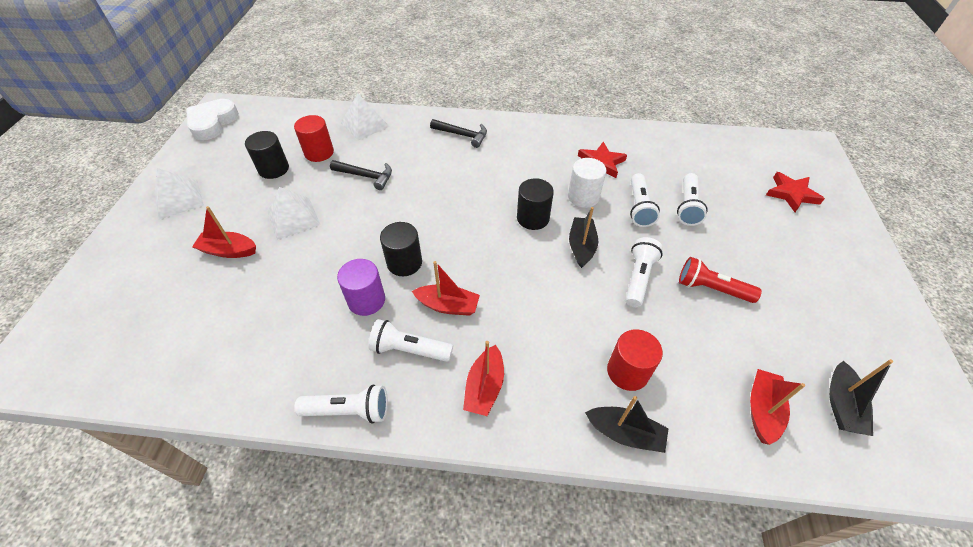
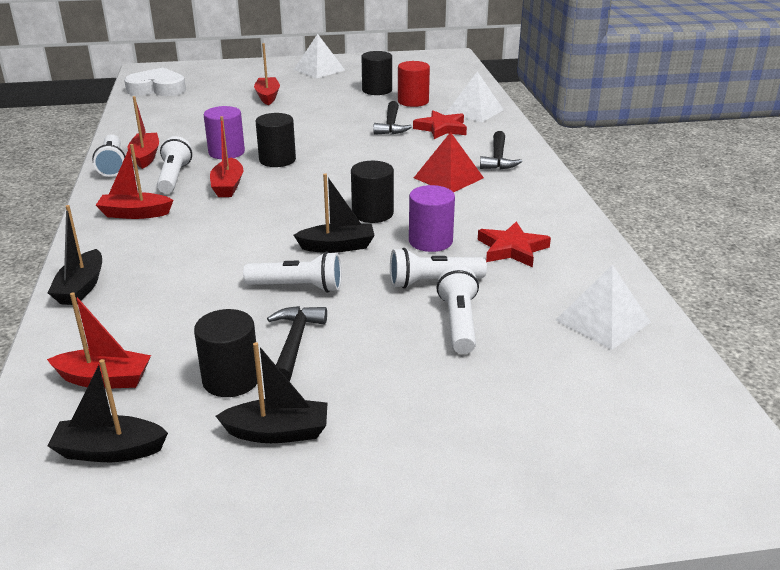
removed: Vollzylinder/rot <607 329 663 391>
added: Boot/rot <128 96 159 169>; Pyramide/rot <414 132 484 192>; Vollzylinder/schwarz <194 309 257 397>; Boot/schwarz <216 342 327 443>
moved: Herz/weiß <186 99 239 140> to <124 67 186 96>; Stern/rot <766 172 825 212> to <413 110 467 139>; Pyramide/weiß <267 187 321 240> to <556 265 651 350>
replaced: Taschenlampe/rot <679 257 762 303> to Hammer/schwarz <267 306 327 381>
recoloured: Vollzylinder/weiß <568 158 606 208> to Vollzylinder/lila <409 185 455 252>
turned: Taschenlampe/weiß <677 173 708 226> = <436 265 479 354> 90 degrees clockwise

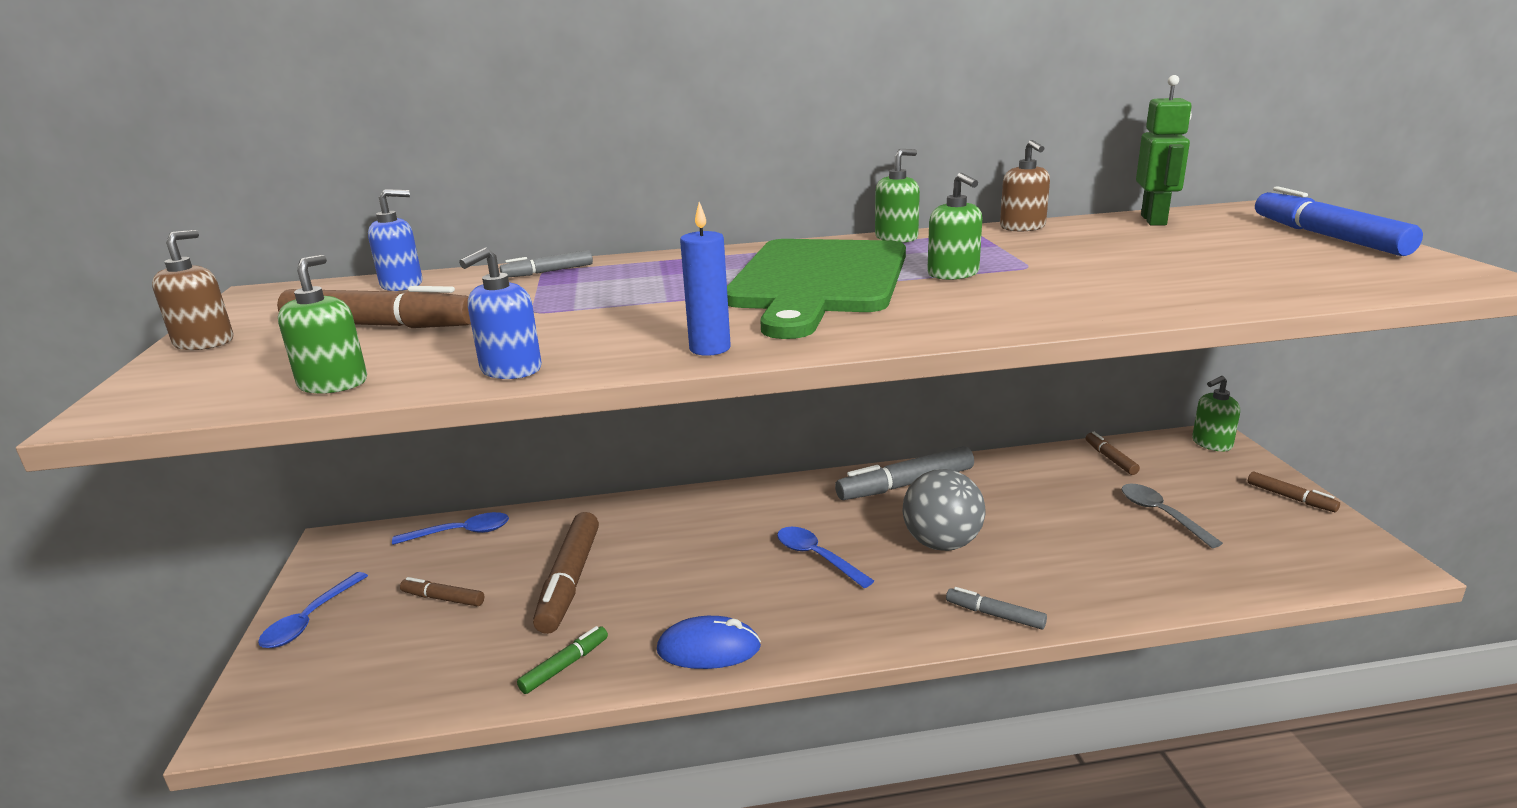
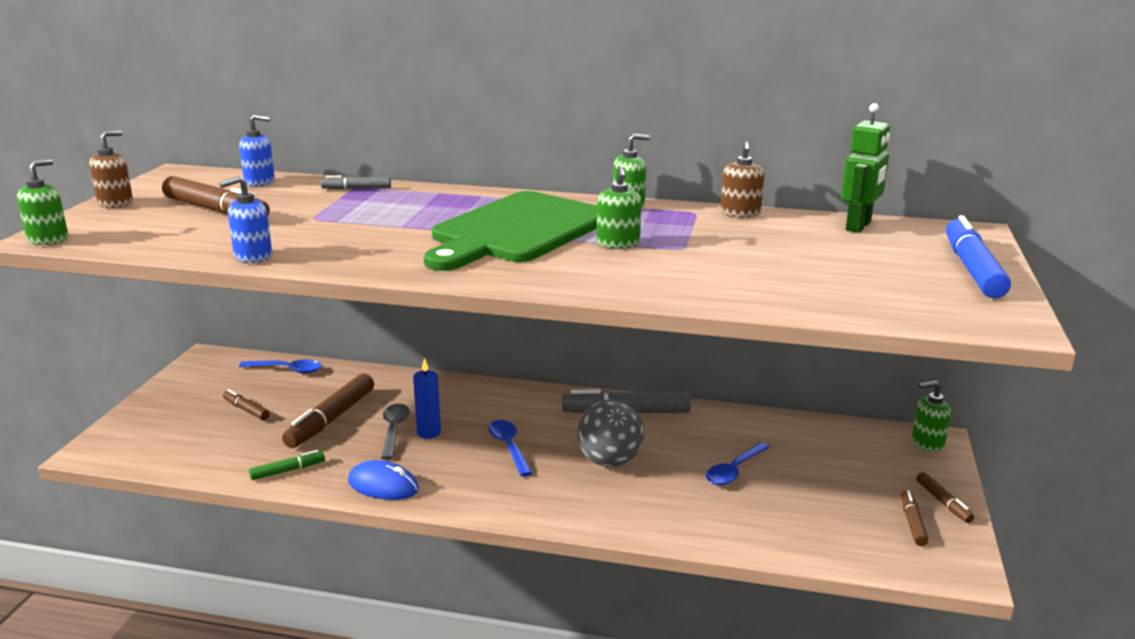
removed: Filzstift/grau <946 587 1047 630>
moved: Kerze/blau <680 202 731 356> to <413 358 441 439>; Seifenspender/grün <278 255 367 394> to <17 159 68 245>; Filzstift/braun <1086 432 1140 475> to <901 490 928 546>; Löffel/grau <1121 484 1223 548> to <381 404 410 459>; Löffel/blau <258 572 368 648> to <706 442 770 485>

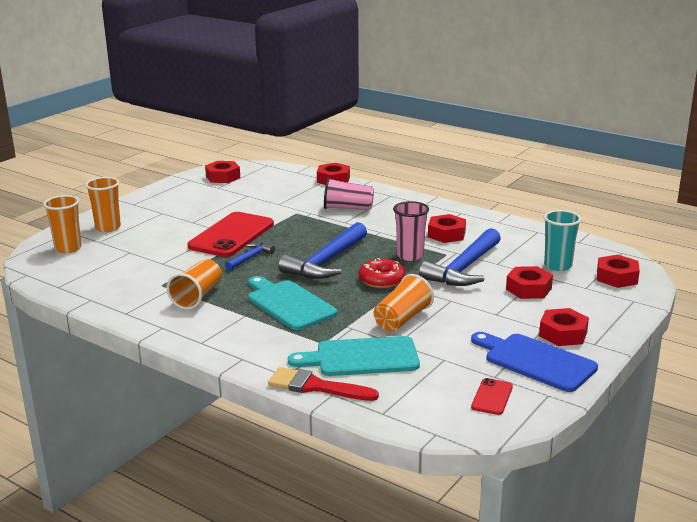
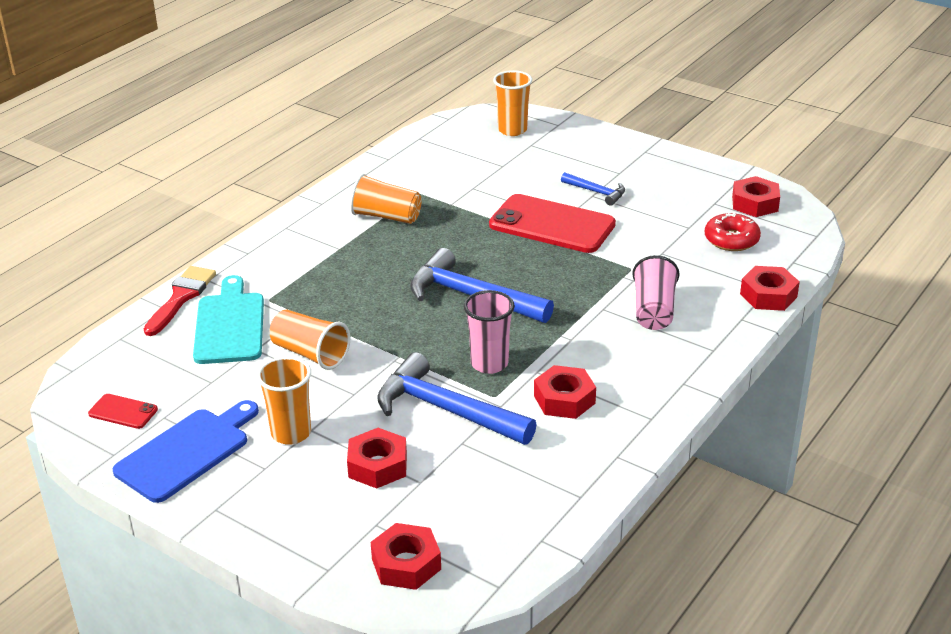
removed: Becher/türkis <544 210 582 271>; Schneidebrett/türkis <248 276 337 330>; Sechskantmutter/rot <539 308 589 346>
moved: Becher/orange <85 177 121 232> to <257 356 311 445>; Hammer/blau <225 242 275 271> to <561 172 625 206>; Donut/rot <359 258 405 288> to <705 212 761 251>

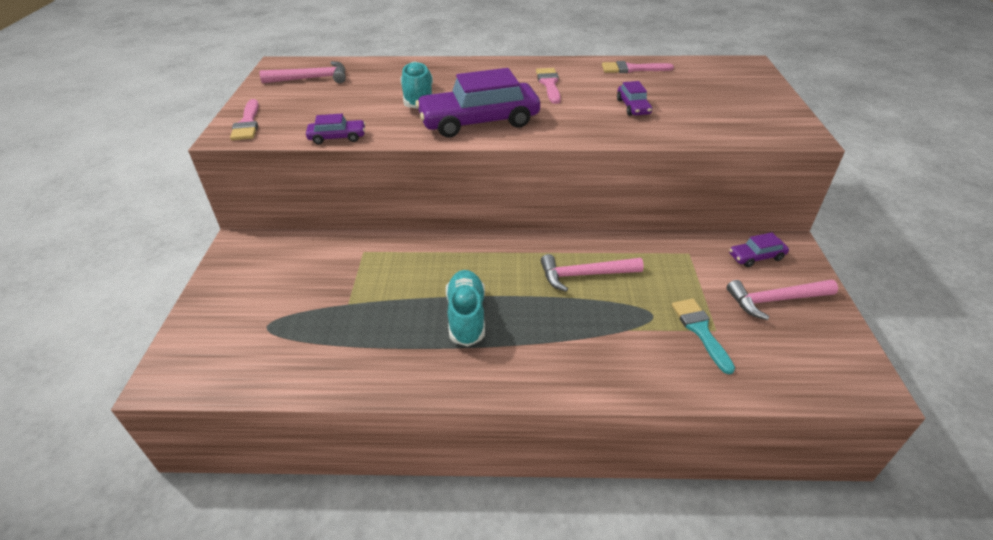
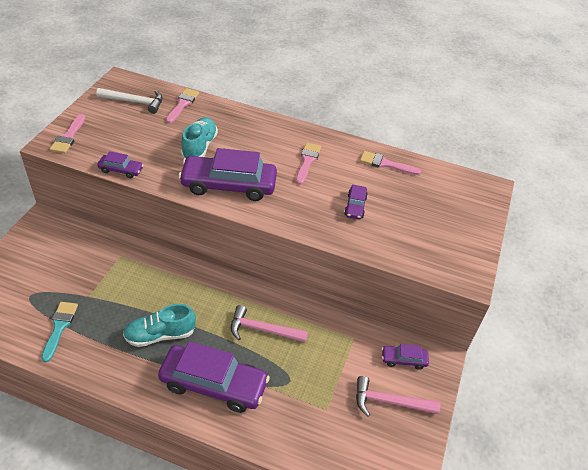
added: Pinsel/rosa <166 88 199 123>; Auto/lila <158 341 270 413>
moved: Pinsel/türkis <672 299 735 374> to <41 302 78 362>
recoloured: Hammer/rosa <259 61 346 83> to Hammer/weiß <96 88 163 114>
turned: Schuh/türkis <446 270 485 346> = <123 304 196 347> 120 degrees counterclockwise

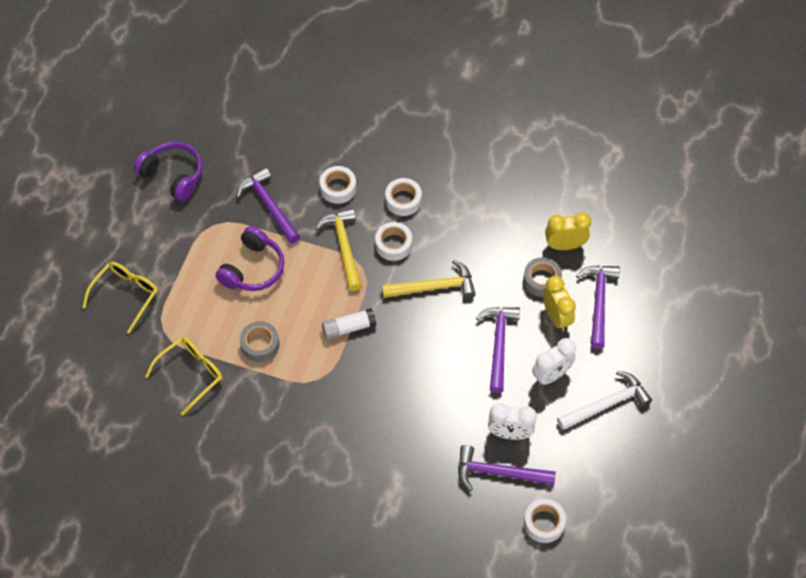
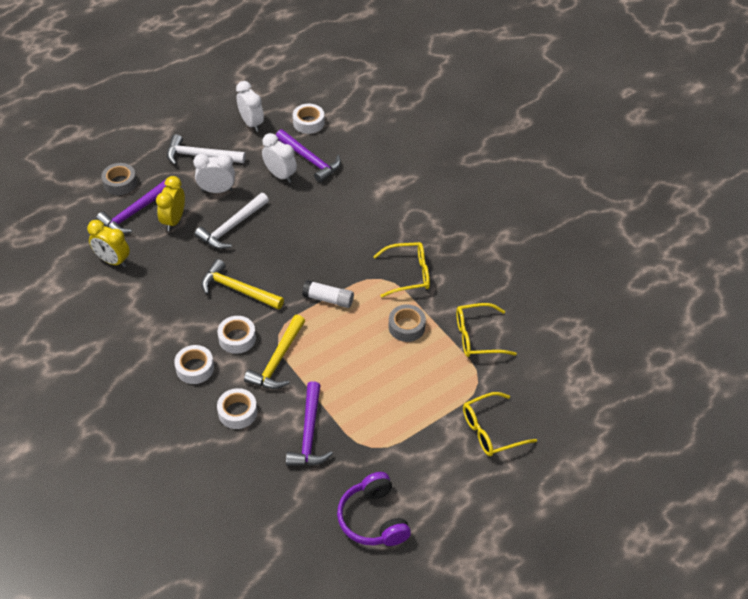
removed: Kopfhörer/lila <215 226 285 291>
added: Wecker/weiß <236 81 264 132>; Brille/gelb <373 242 430 298>
moved: Klebeband/grau <523 257 562 297> to <101 163 137 195>
recoloured: Hammer/lila <476 307 520 393> to Hammer/weiß <195 193 269 249>

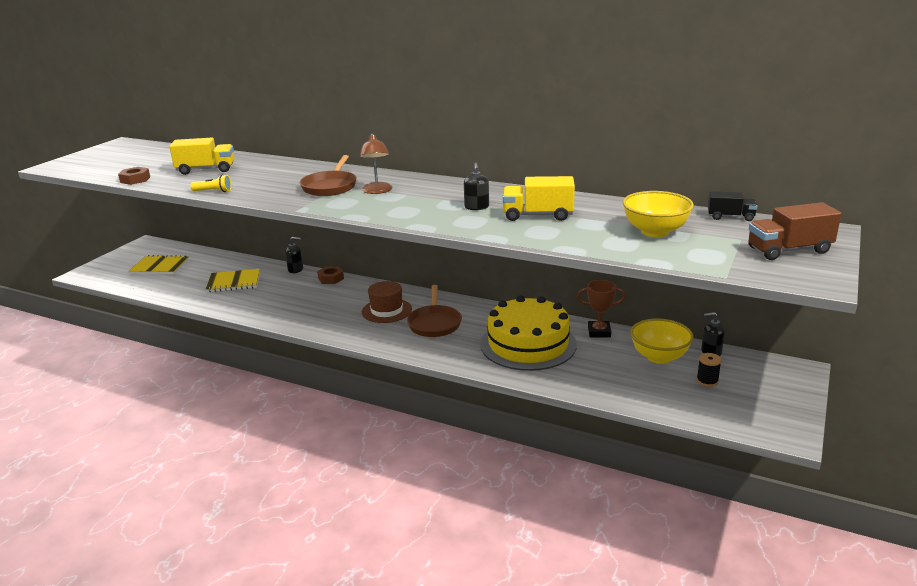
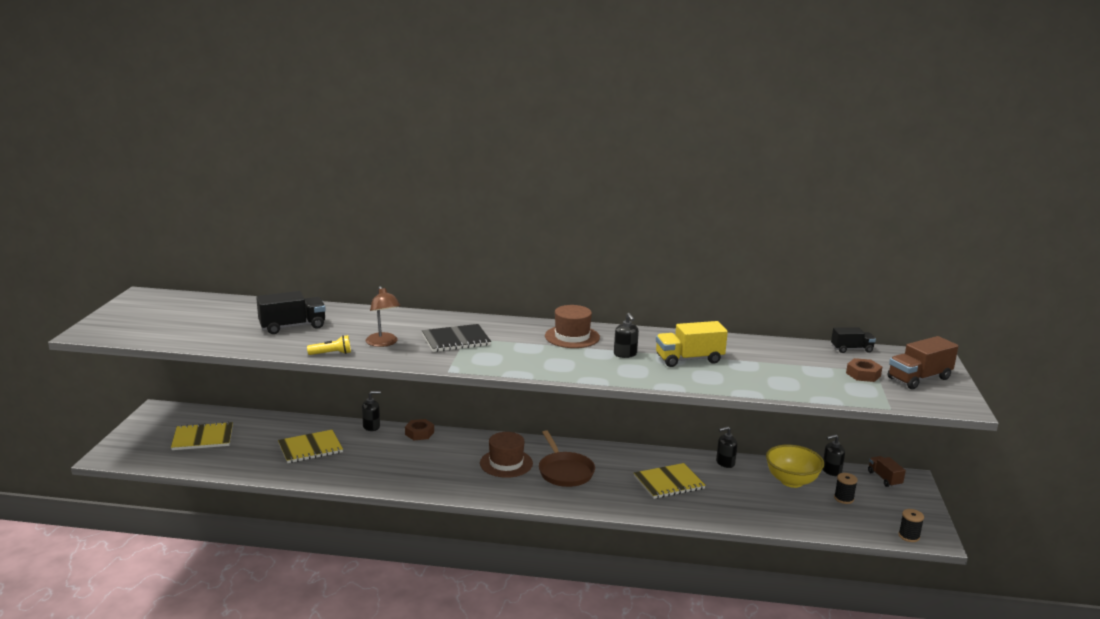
removed: Schüssel/gelb <623 191 694 237>
added: Hut/braun <545 305 600 348>; Lastwagen/braun <868 456 906 487>; Garnrolle/schwarz <898 509 924 542>
moved: Lampe/braun <359 134 392 194> to <365 286 401 347>; Sechskantmutter/braun <118 167 150 185> to <846 358 882 382>
replaced: Pfanne/braun <300 155 356 196> to Notizbuch/schwarz <422 324 491 352>; Pokal/braun <577 280 626 338> to Seifenspender/schwarz <716 426 737 468>; Kuchen/gelb <480 296 577 371> to Notizbuch/gelb <634 463 706 499>
recoloured: Lastwagen/gelb <169 138 234 175> to Lastwagen/schwarz <256 291 326 334>

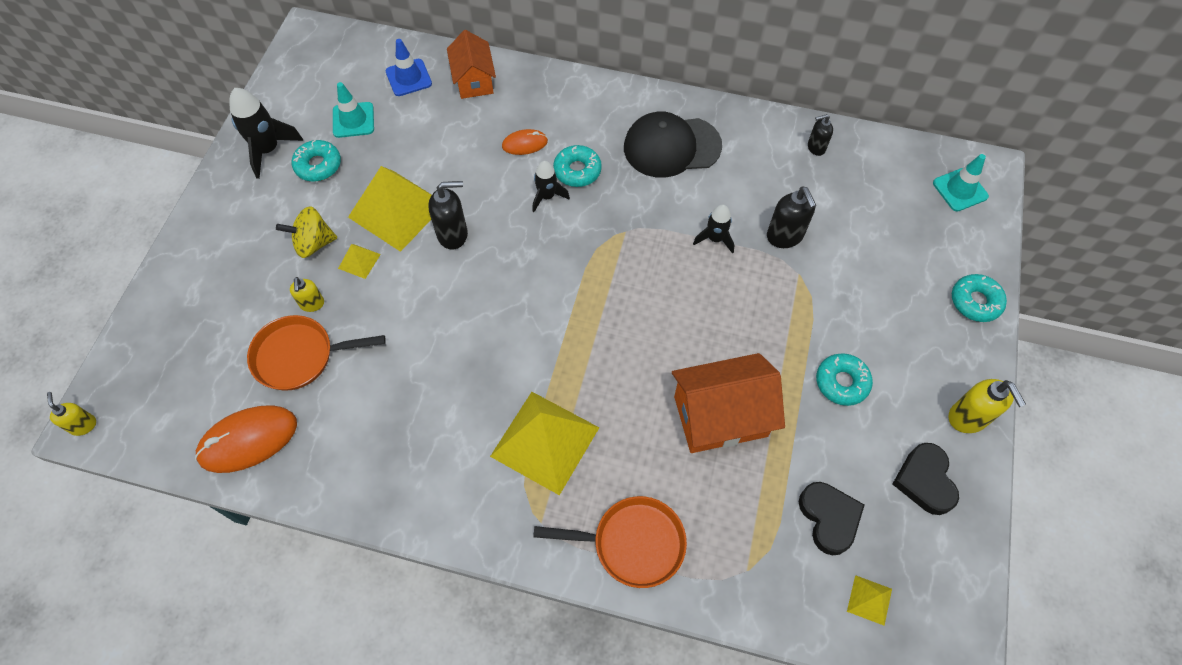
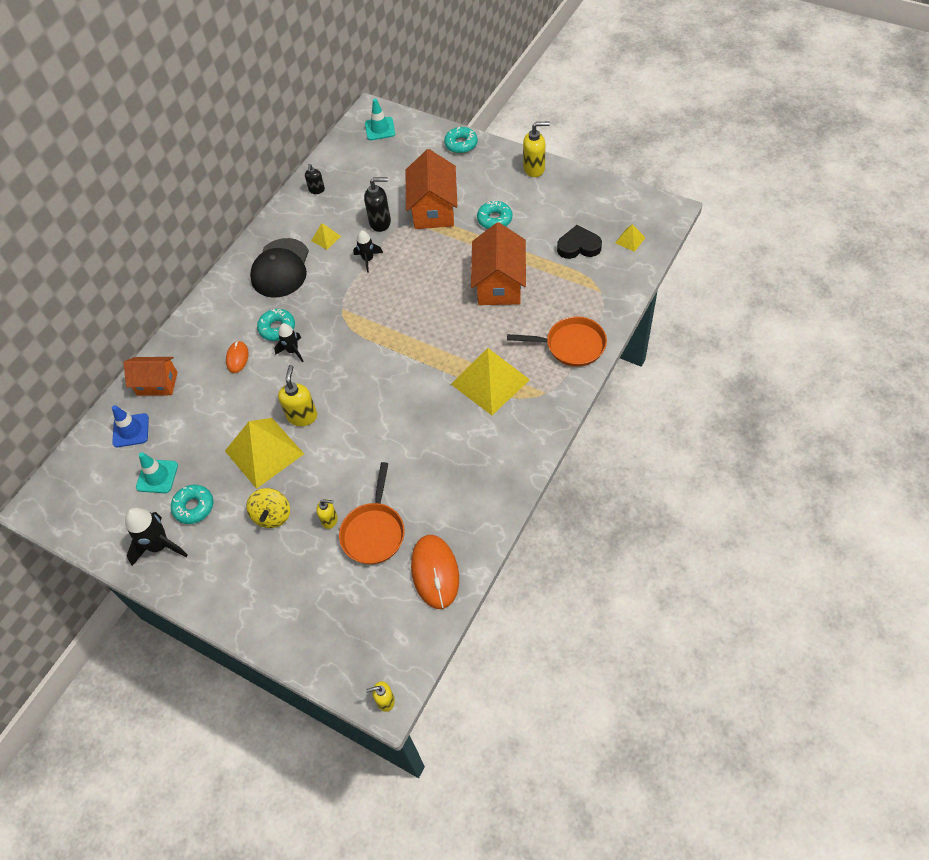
removed: Herz/schwarz <892 443 959 515>
added: Haus/orange <406 149 458 229>
moved: Pyramide/gelb <338 244 381 279> to <311 223 341 250>
recoloured: Seifenspender/schwarz <429 181 468 250> to Seifenspender/gelb <278 365 317 426>
turned: Pfanne/orange <533 496 687 588> = <507 316 607 367> 75 degrees clockwise

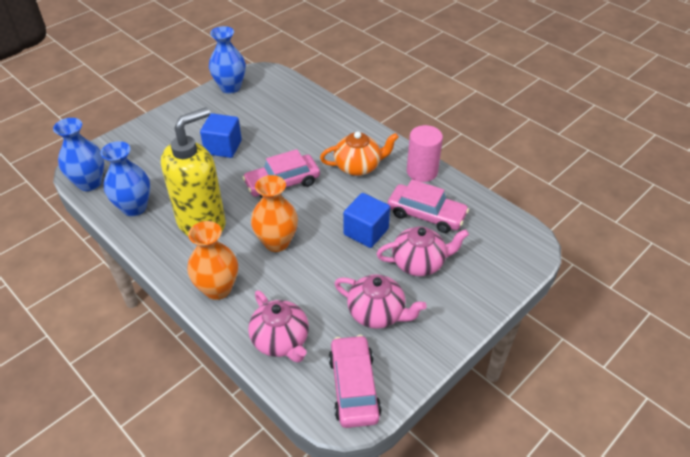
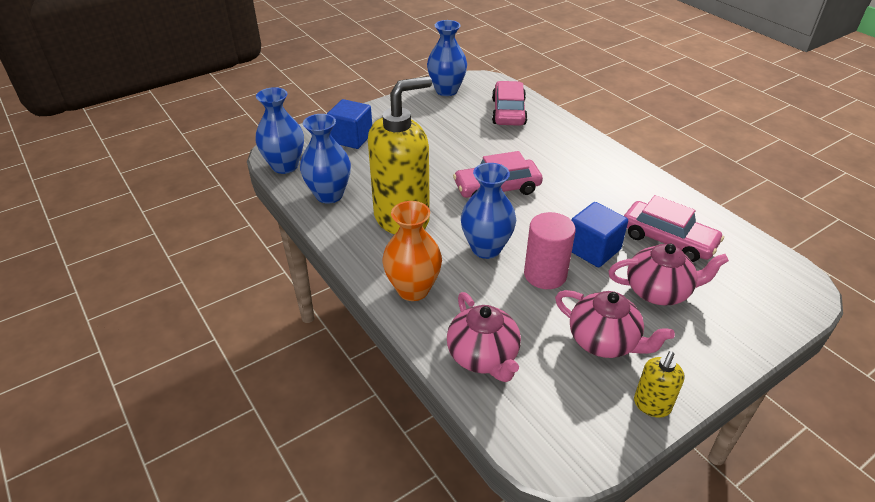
removed: Teekanne/orange <320 131 399 176>
added: Seifenspender/gelb <634 351 685 418>
moved: Kubus/blau <200 113 242 158> to <327 99 372 149>; Vollzylinder/rosa <407 125 443 182> to <524 212 576 289>; Auto/rosa <329 335 382 428> to <492 81 528 126>
recoloured: Vase/orange <251 175 298 252> to Vase/blau <461 163 516 259>

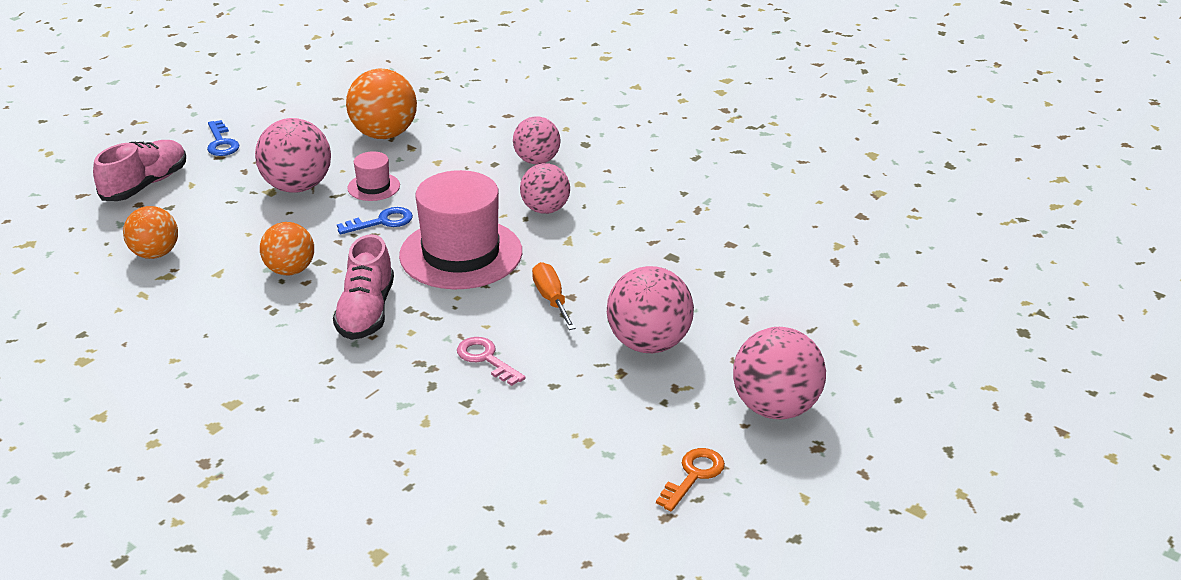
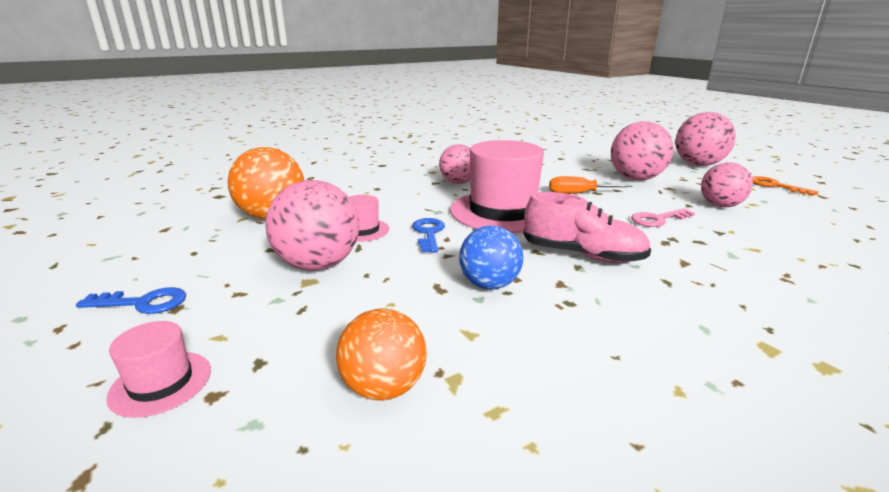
moved: Ball/rosa <513 116 561 164> to <701 162 753 207>
replaced: Schuh/rosa <93 140 186 201> to Hut/rosa <106 321 211 418>
recoloured: Ball/orange <260 222 314 275> to Ball/blau <459 226 523 290>

